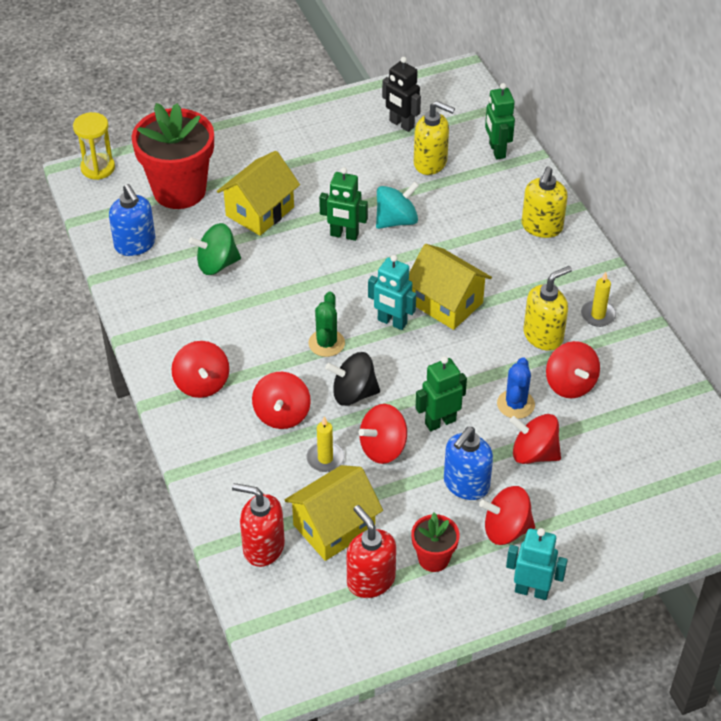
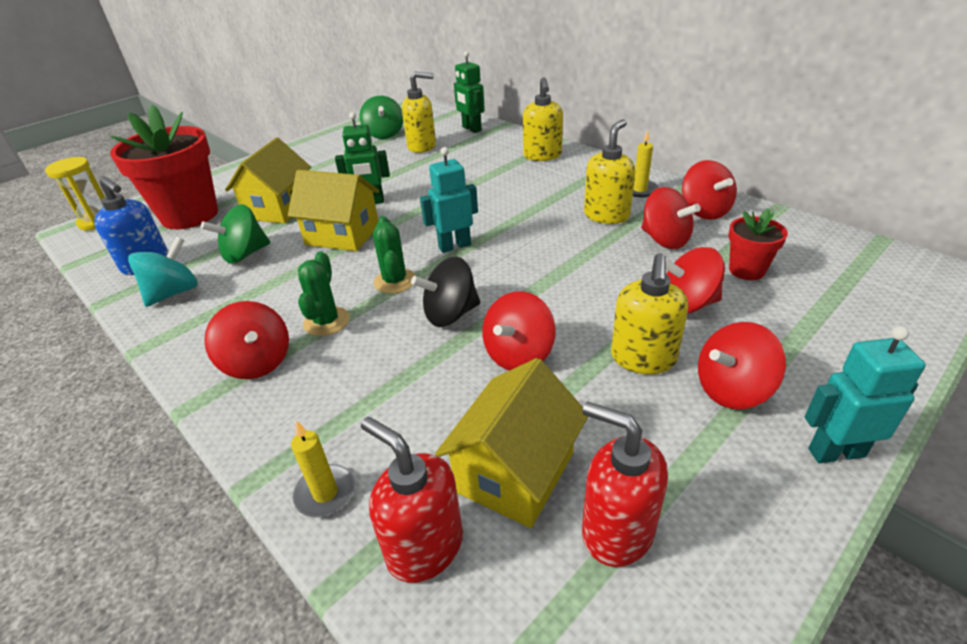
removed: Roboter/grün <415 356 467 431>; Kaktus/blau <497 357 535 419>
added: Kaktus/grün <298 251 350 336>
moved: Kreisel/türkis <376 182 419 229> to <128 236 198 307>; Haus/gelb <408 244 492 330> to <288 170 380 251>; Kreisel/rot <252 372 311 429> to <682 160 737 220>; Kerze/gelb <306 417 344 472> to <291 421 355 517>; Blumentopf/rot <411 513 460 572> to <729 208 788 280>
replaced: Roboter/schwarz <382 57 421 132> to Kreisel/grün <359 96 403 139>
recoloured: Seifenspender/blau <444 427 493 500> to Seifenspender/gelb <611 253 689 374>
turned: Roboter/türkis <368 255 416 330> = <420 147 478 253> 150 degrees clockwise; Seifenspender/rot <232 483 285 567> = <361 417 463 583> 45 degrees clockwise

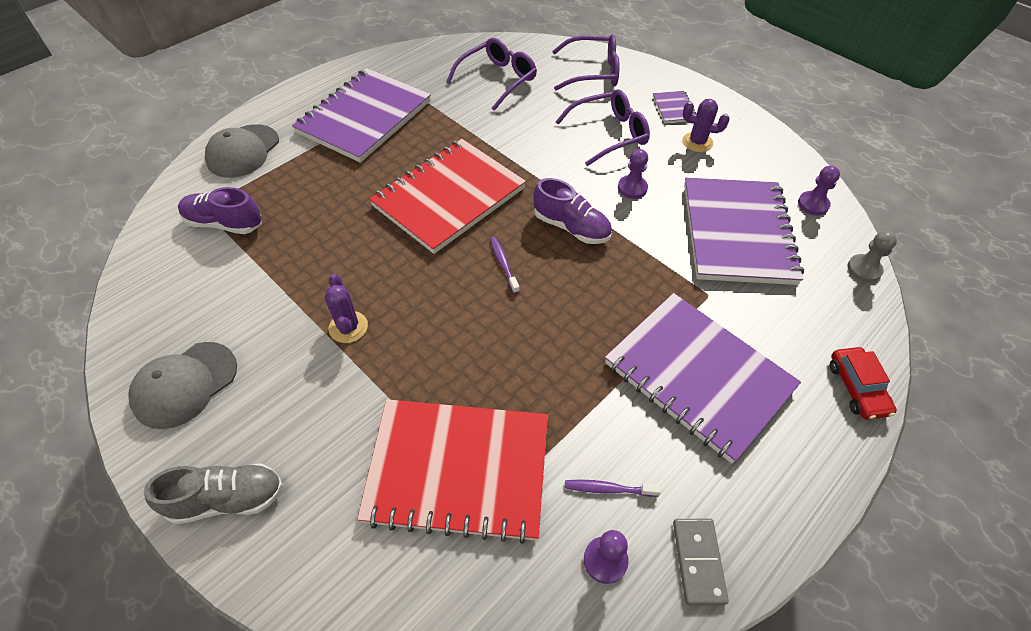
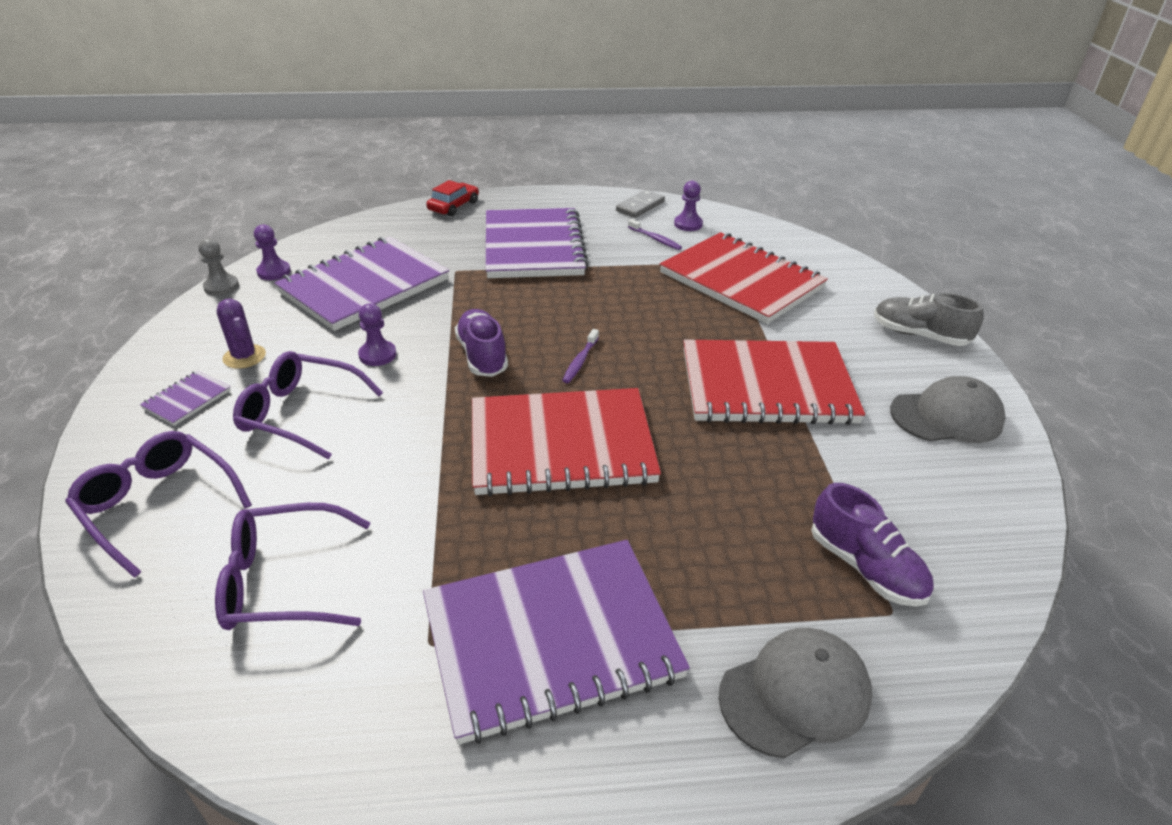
moved: Bauer/grau <847 231 897 282> to <198 238 239 295>
replaced: Kaktus/lila <324 274 368 343> to Notizbuch/rot <683 340 865 425>

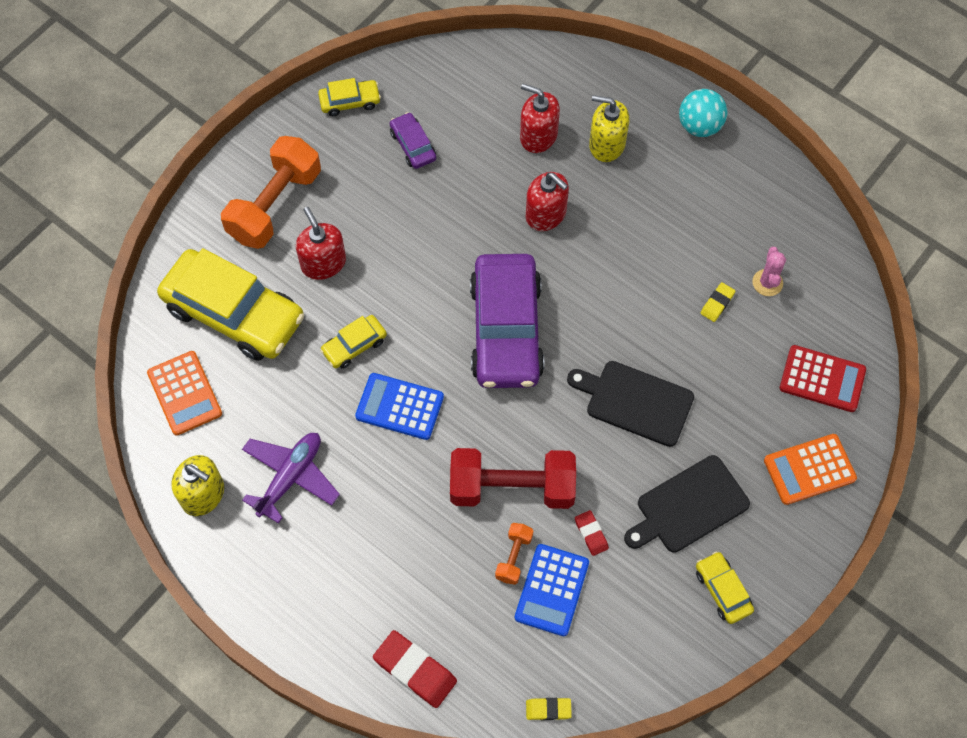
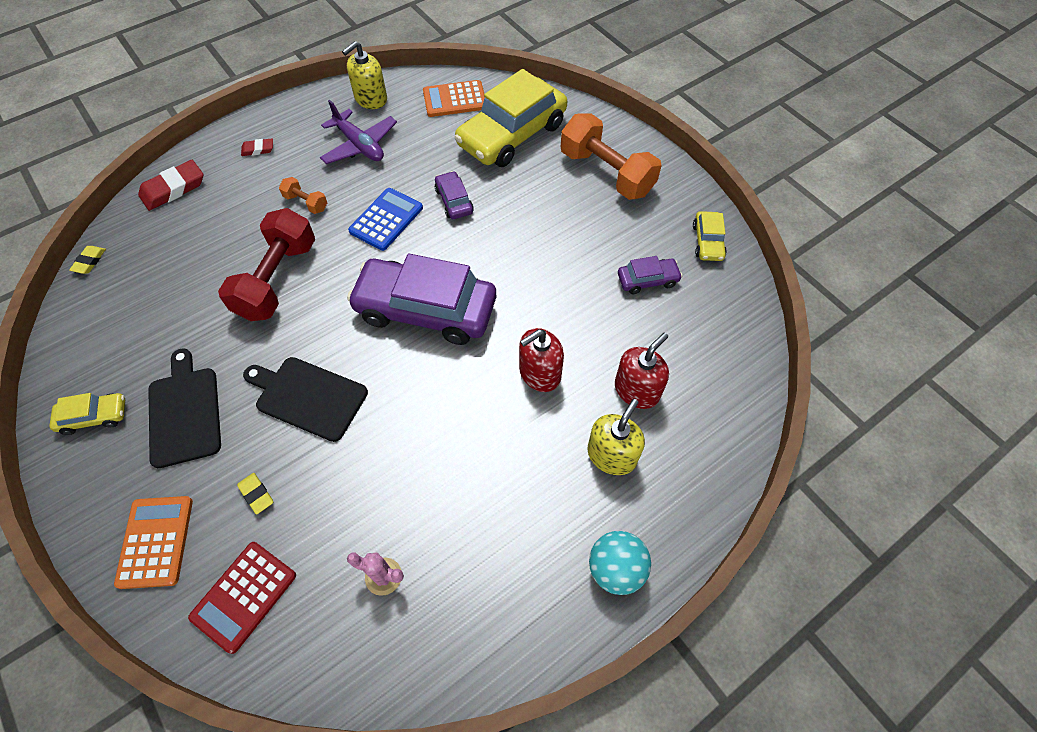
removed: Seifenspender/rot <296 207 346 280>; Taschenrechner/blau <515 544 589 636>
moved: Radiergummi/gelb <700 282 735 322> to <237 473 273 515>; Radiergummi/rot <575 510 609 556> to <241 138 273 156>; Hantel/orange <495 523 533 585> to <279 177 327 214>
recoloured: Auto/gelb <320 315 387 369> to Auto/lila <435 171 474 219>
turned: Schneidebrett/schwarz <567 361 694 447> = <243 357 368 442> 105 degrees counterclockwise

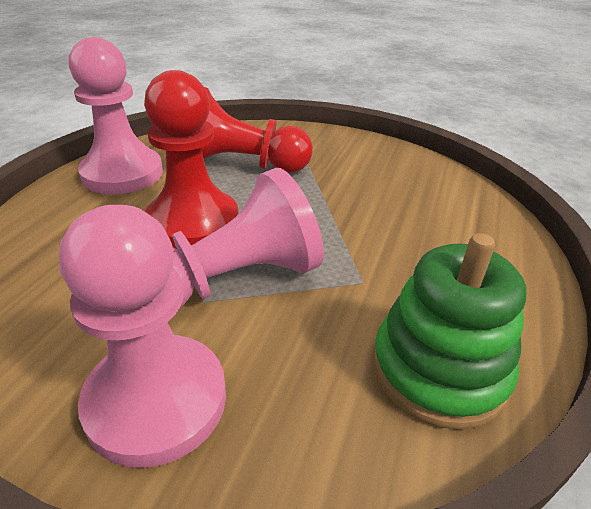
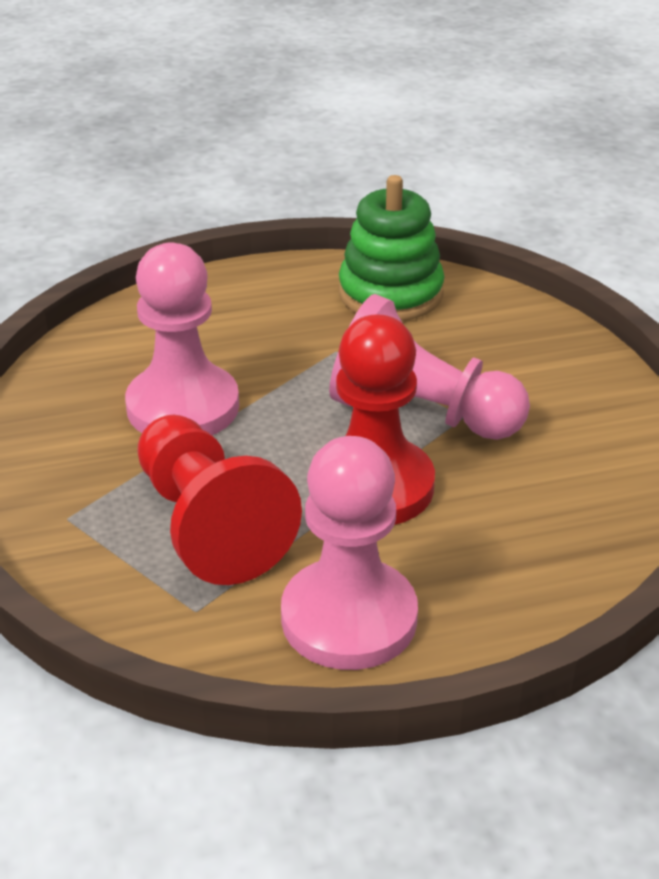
moved: Bauer/rosa <59 205 226 468> to <125 242 239 435>

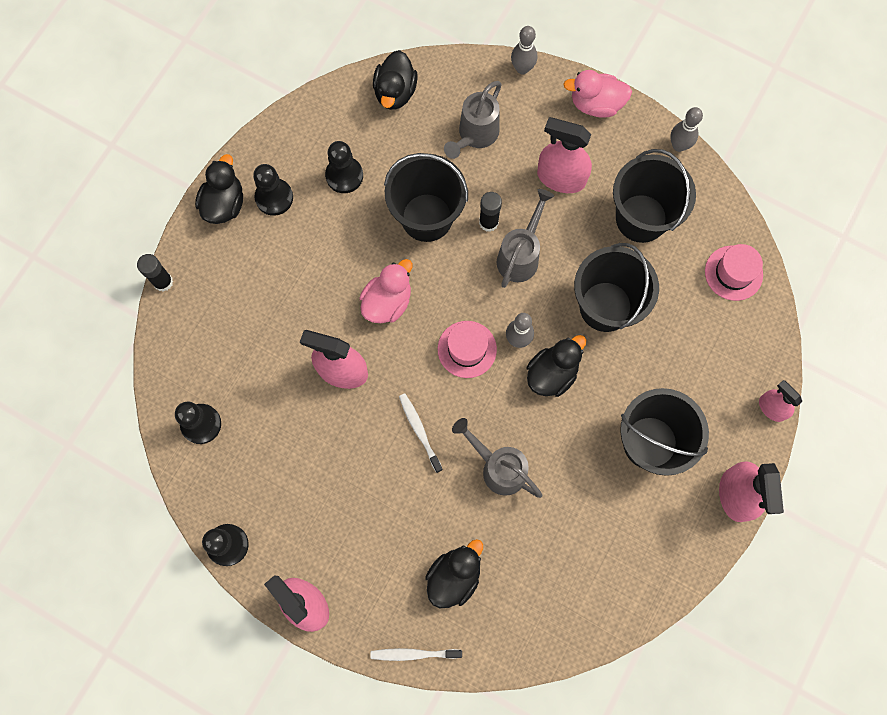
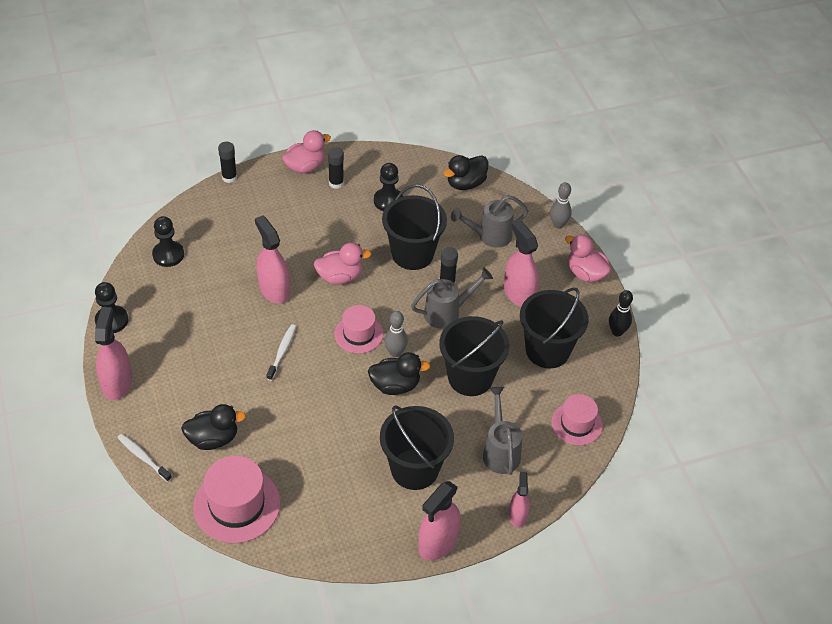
added: Hut/rosa <193 456 280 543>
moved: Gießkanne/grau <452 418 543 498> to <483 387 523 475>
replaced: Bauer/schwarz <253 164 293 216> to Klebestift/schwarz <328 147 344 189>
recoloured: Bowlingkegel/grau <670 107 703 152> to Bowlingkegel/schwarz <609 290 633 336>; Ente/schwarz <195 154 243 224> to Ente/rosa <282 130 331 174>

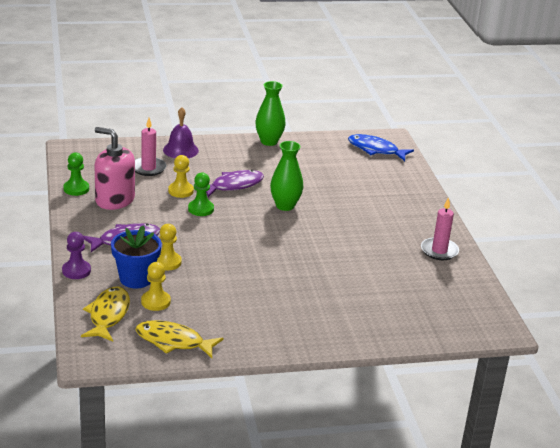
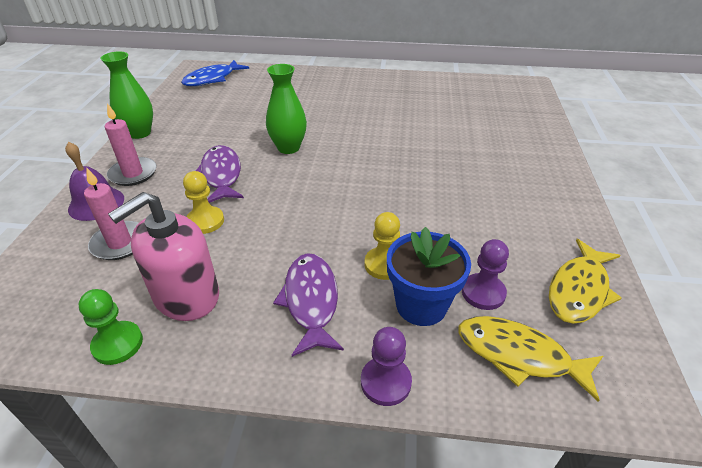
removed: Bauer/grün <188 173 214 216>
moved: Kerze/rosa <421 197 459 260> to <105 103 157 186>
recoloured: Bauer/gelb <141 262 171 311> to Bauer/lila <462 239 509 310>

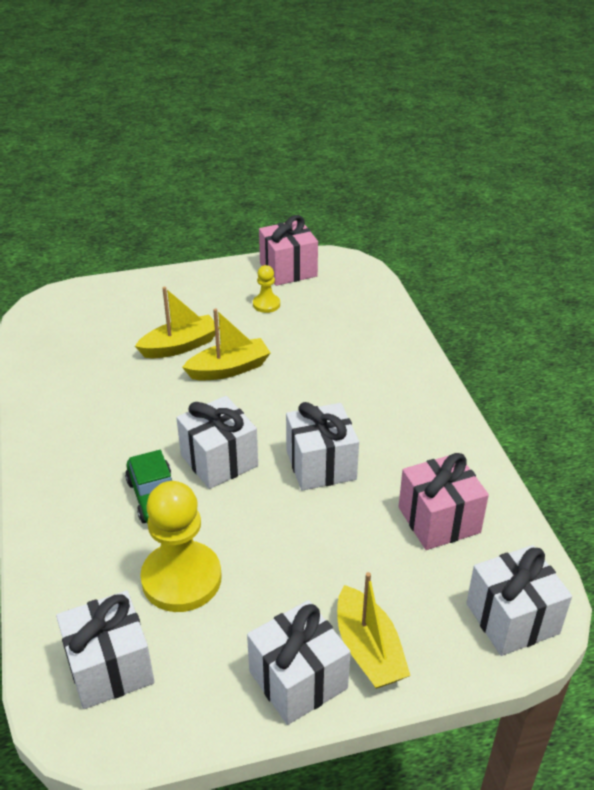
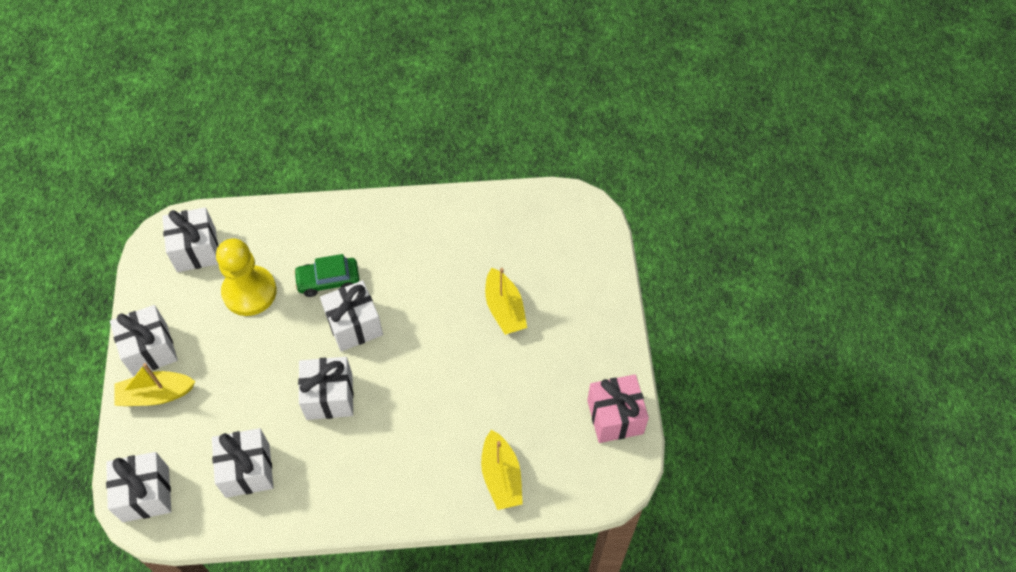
removed: Bauer/gelb <253 265 280 313>
moved: Boot/gelb <182 308 270 380> to <481 430 523 510>
recoloured: Geschenk/rosa <399 453 489 550> to Geschenk/weiß <212 428 274 498>

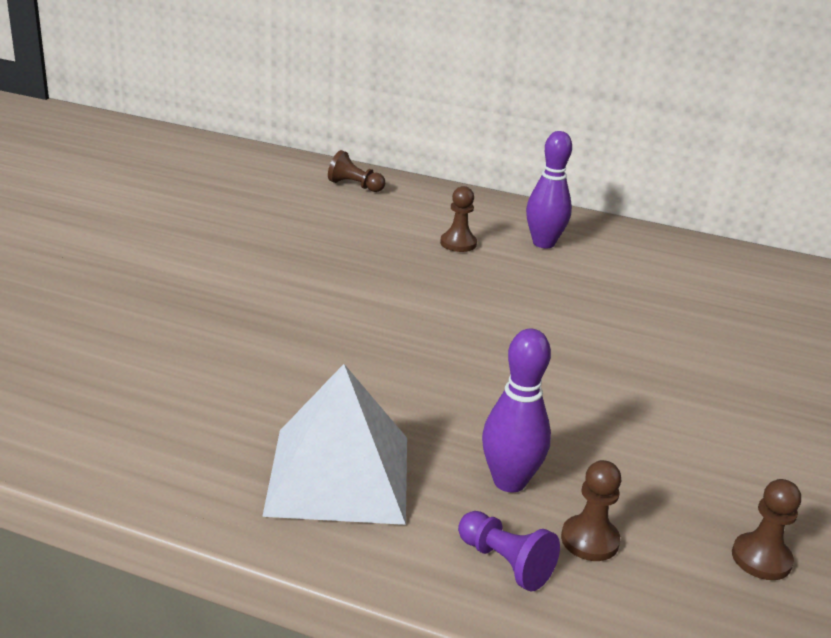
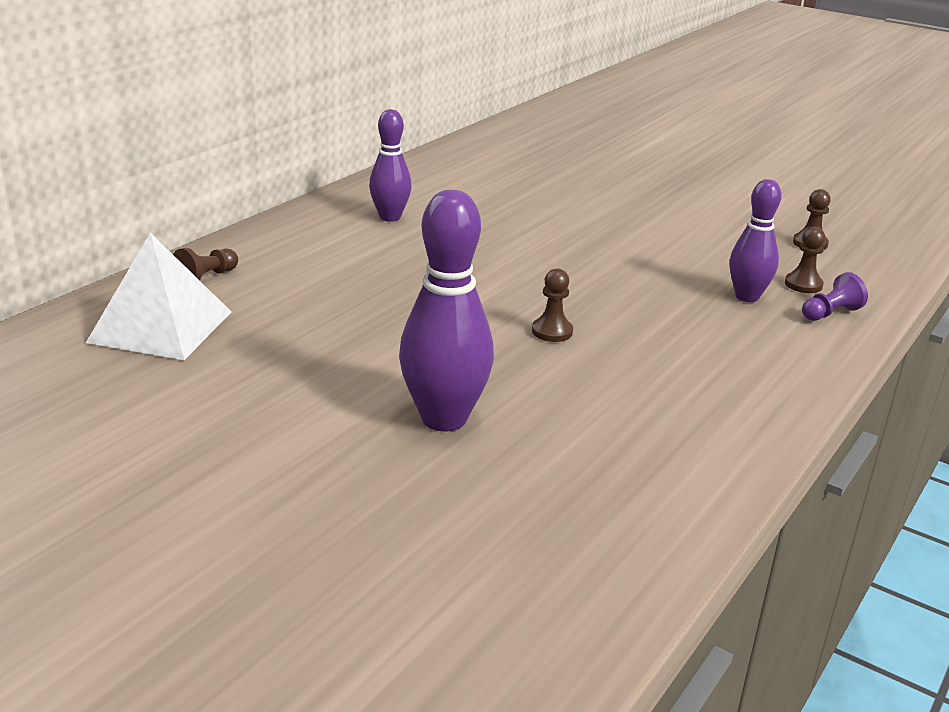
added: Bowlingkegel/lila <399 190 494 431>
moved: Bauer/braun <440 186 477 252> to <532 268 573 342>; Pyramide/weiß <262 364 407 525> to <86 233 231 360>

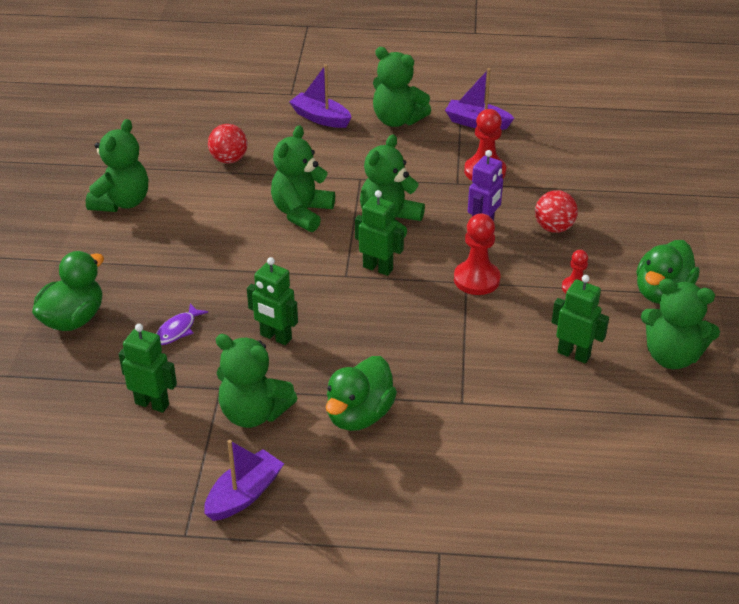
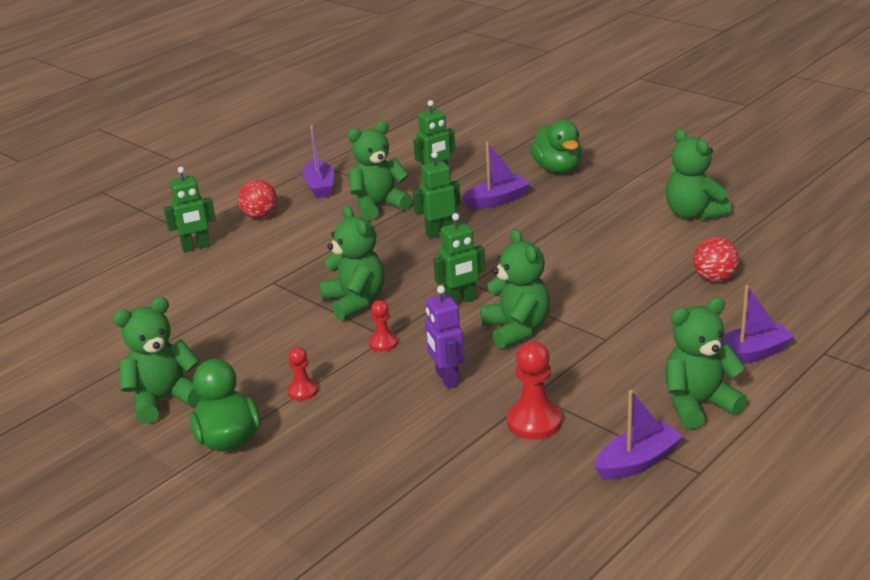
removed: Ente/grün <326 356 397 431>
moved: Teddybär/grün <271 125 335 232> to <319 206 384 320>; Ball/rot <535 190 578 233> to <238 180 277 219>; Roboter/grün <552 275 609 363> to <164 167 216 252>
replaced: Fisch/lila <156 303 208 345> to Boot/lila <462 142 530 209>
resized: Bauer/rot <454 214 500 295> = <369 300 398 352> x0.59

